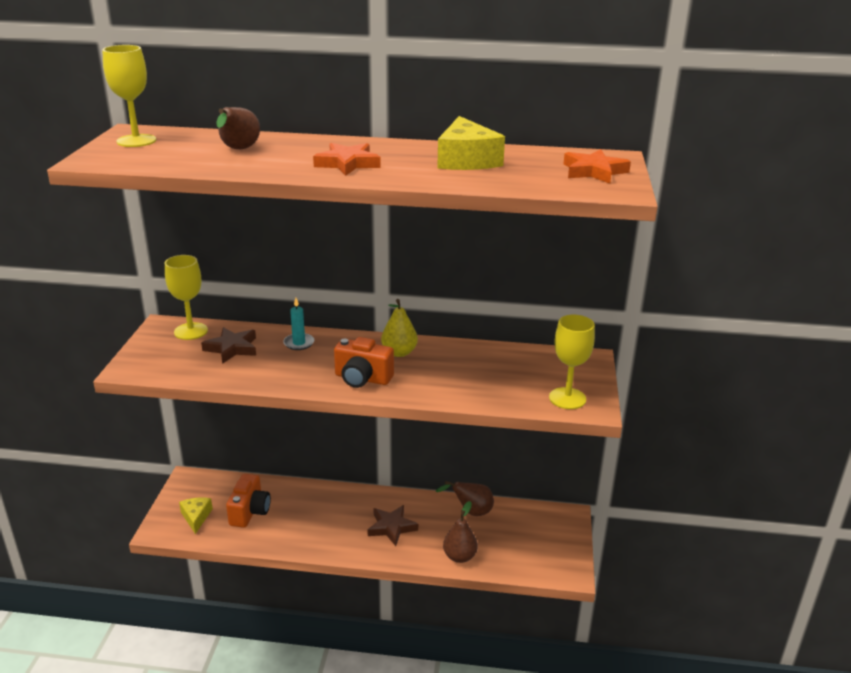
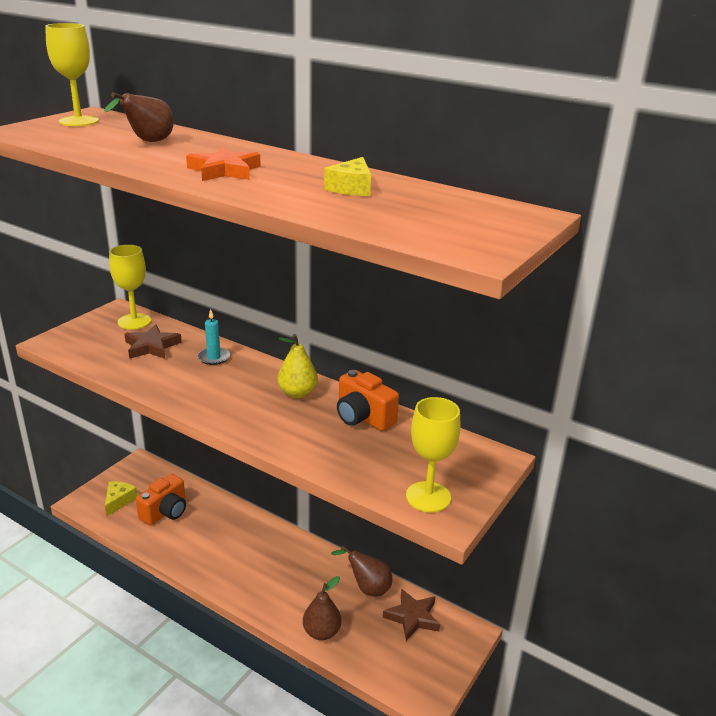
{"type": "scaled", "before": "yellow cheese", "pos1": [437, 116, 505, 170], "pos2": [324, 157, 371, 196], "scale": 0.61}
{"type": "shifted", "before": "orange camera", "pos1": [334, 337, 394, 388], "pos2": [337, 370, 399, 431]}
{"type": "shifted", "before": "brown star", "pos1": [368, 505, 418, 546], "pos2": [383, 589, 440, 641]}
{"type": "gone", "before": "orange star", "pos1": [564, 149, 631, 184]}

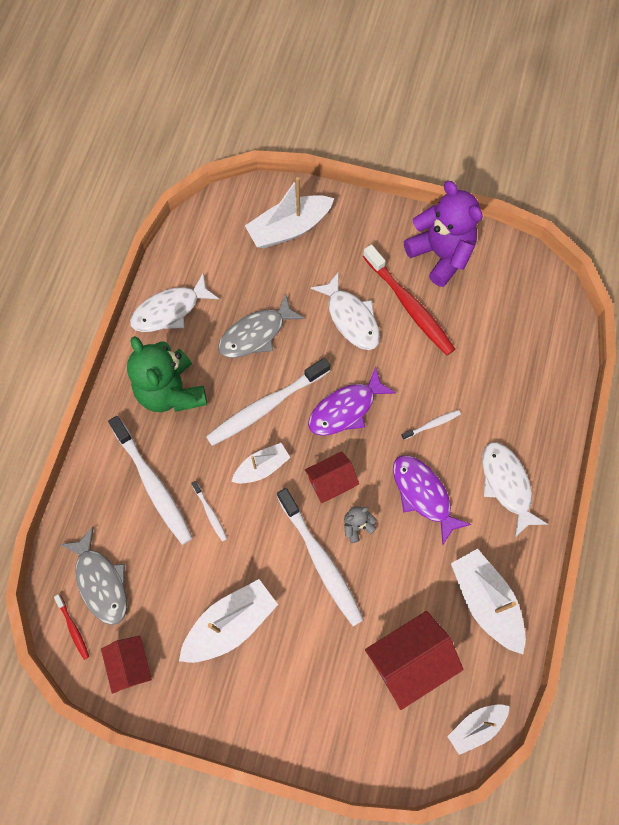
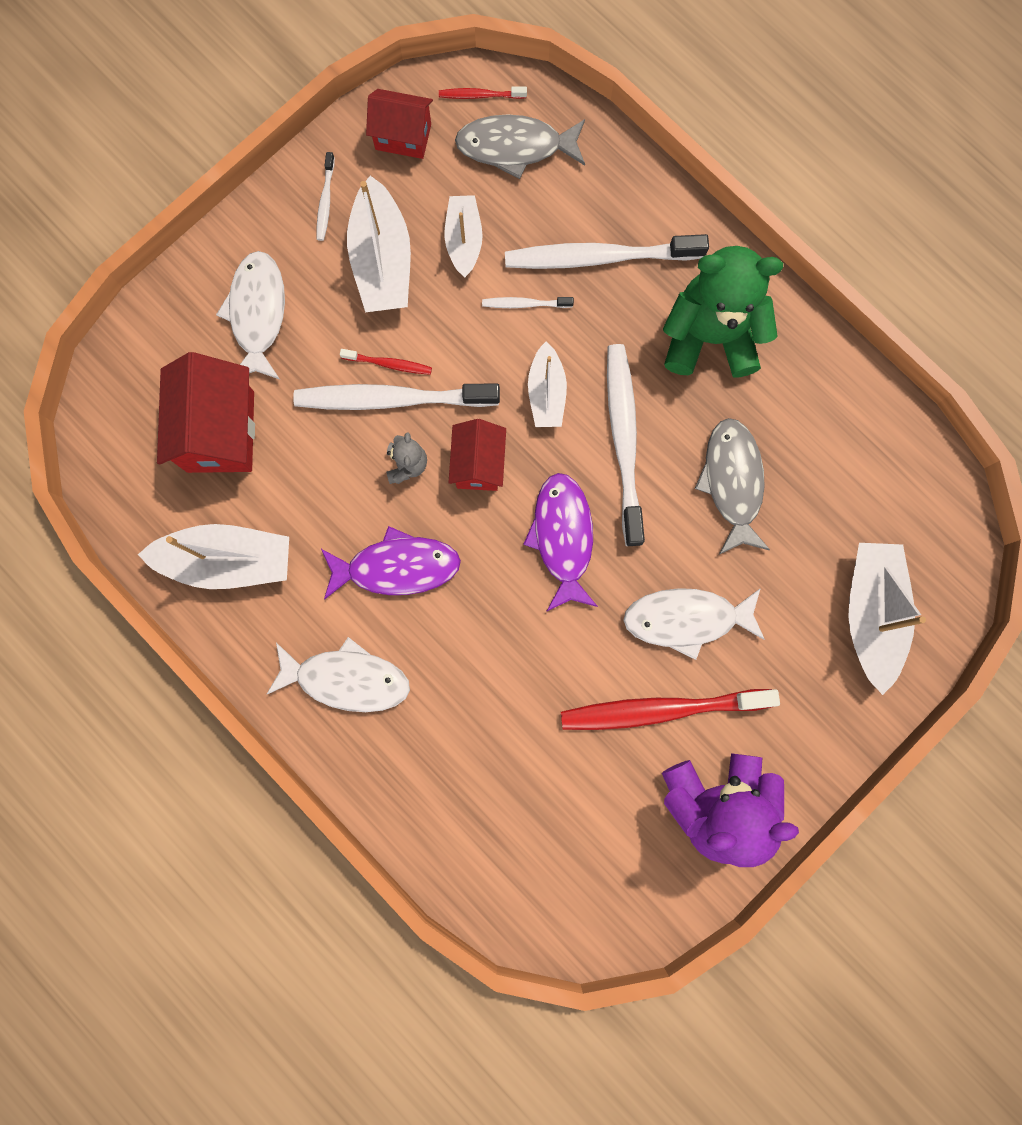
{"type": "shifted", "before": "white fish", "pos1": [130, 273, 219, 332], "pos2": [216, 251, 285, 380]}
{"type": "shifted", "before": "white toothbrush", "pos1": [401, 410, 461, 440], "pos2": [317, 152, 335, 241]}
{"type": "new", "after": "red toothbrush", "pos2": [340, 349, 432, 375]}
{"type": "shifted", "before": "white boat", "pos1": [447, 704, 510, 755], "pos2": [444, 195, 483, 277]}

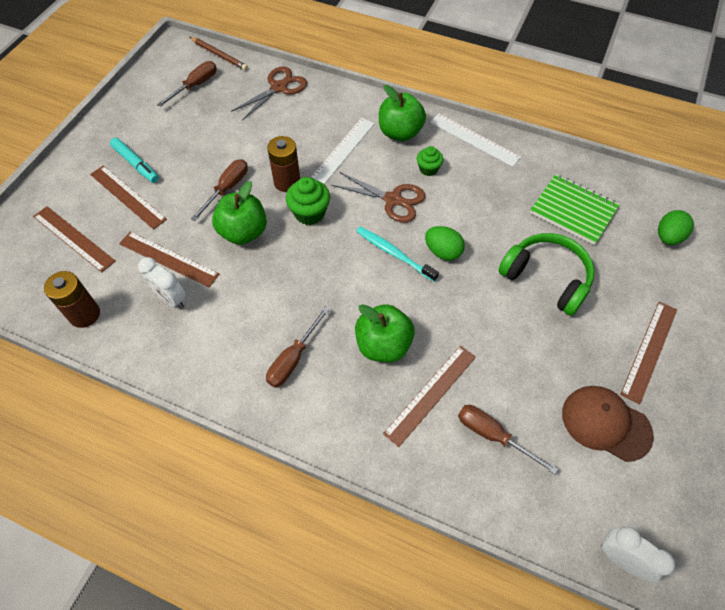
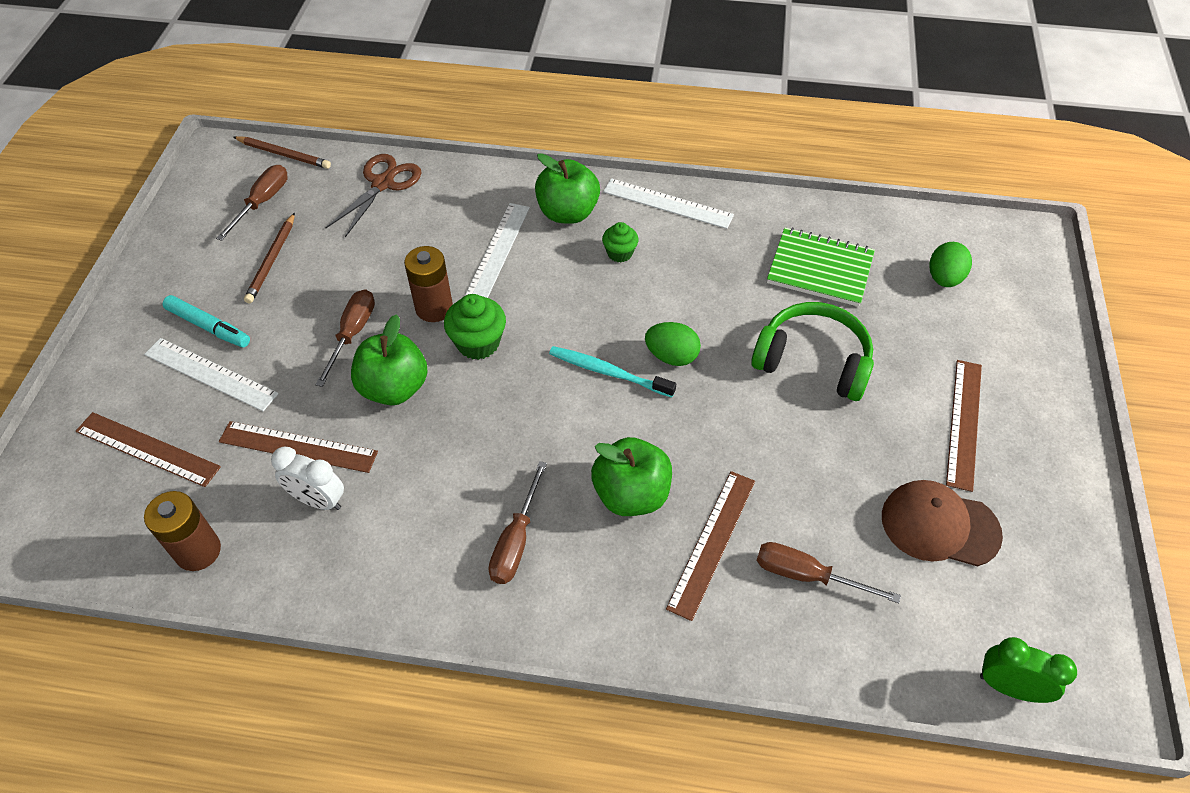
{"type": "repainted", "before": "brown ruler", "after": "white ruler", "pos1": [90, 165, 167, 230], "pos2": [144, 338, 279, 411]}
{"type": "new", "after": "brown pencil", "pos2": [244, 213, 295, 303]}
{"type": "repainted", "before": "white clock", "after": "green clock", "pos1": [602, 527, 675, 582], "pos2": [980, 637, 1077, 703]}
{"type": "gone", "before": "brown scissors", "pos1": [332, 172, 425, 223]}

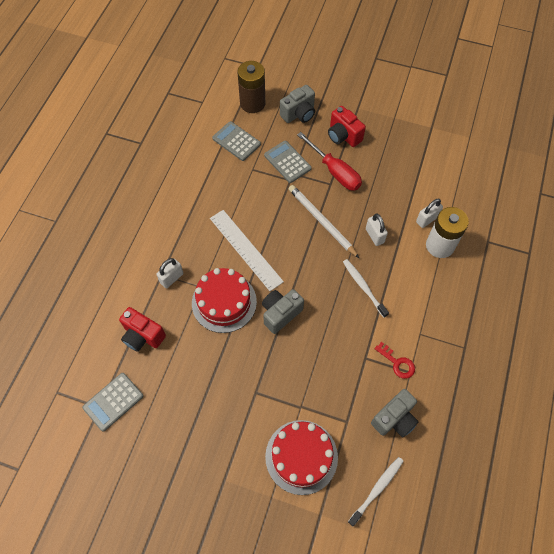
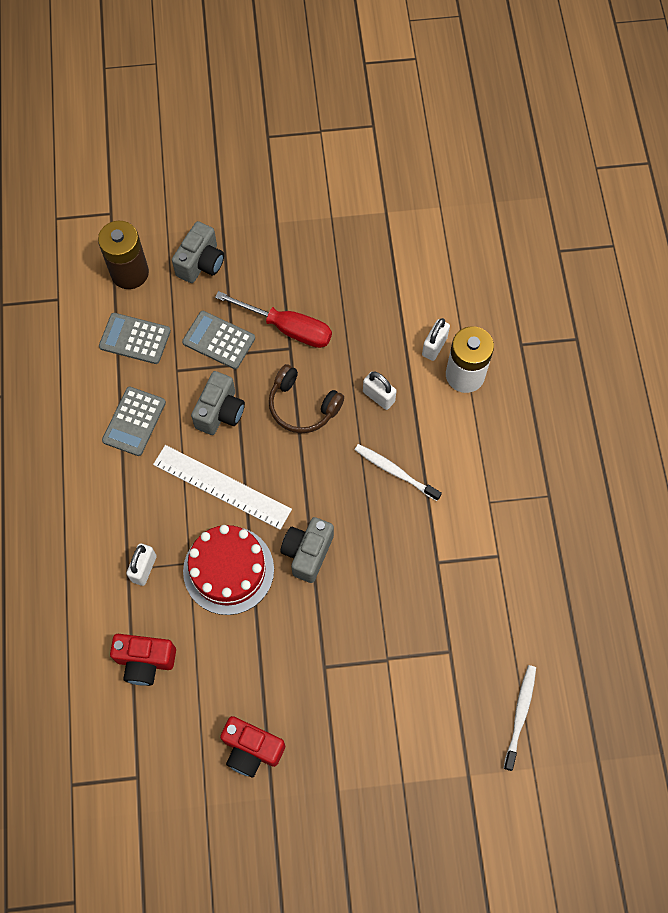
{"type": "shifted", "before": "grey calculator", "pos1": [82, 373, 144, 432], "pos2": [102, 387, 166, 456]}
{"type": "shifted", "before": "grey camera", "pos1": [371, 389, 418, 438], "pos2": [191, 371, 245, 435]}
{"type": "shifted", "before": "red camera", "pos1": [328, 106, 366, 147], "pos2": [220, 716, 285, 778]}
{"type": "swapped", "before": "white pencil", "after": "brown headphones", "pos1": [289, 185, 359, 258], "pos2": [269, 364, 344, 433]}
{"type": "gone", "before": "red cake", "pos1": [265, 420, 338, 495]}
{"type": "gone", "before": "red key", "pos1": [375, 342, 415, 379]}

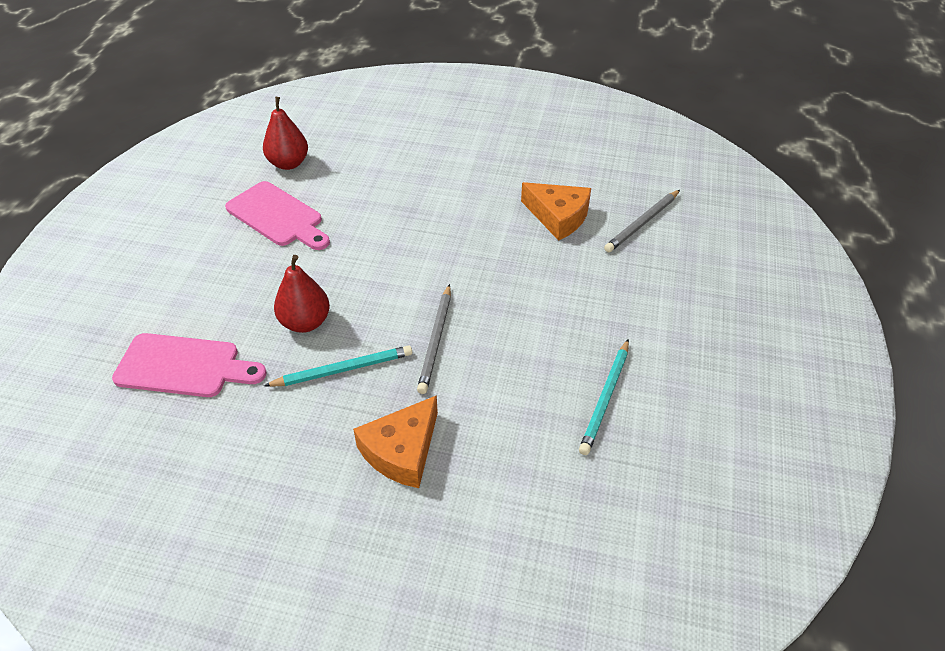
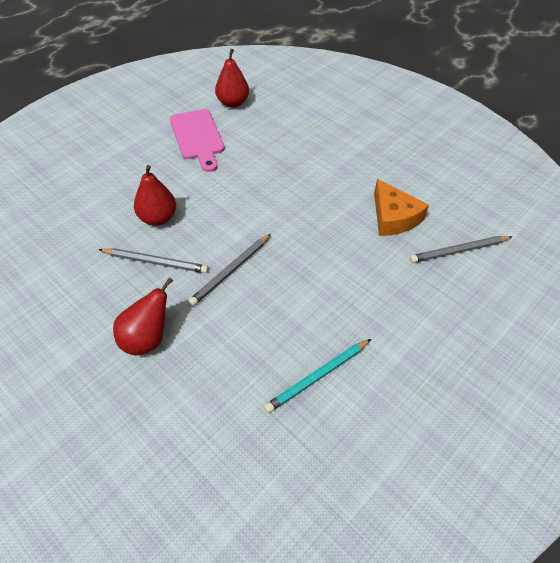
{"type": "repainted", "before": "turquoise pencil", "after": "grey pencil", "pos1": [264, 345, 412, 387], "pos2": [98, 248, 209, 273]}
{"type": "swapped", "before": "orange cheese", "after": "red pear", "pos1": [353, 395, 438, 488], "pos2": [113, 277, 173, 356]}
{"type": "gone", "before": "pink cutting board", "pos1": [112, 333, 267, 397]}

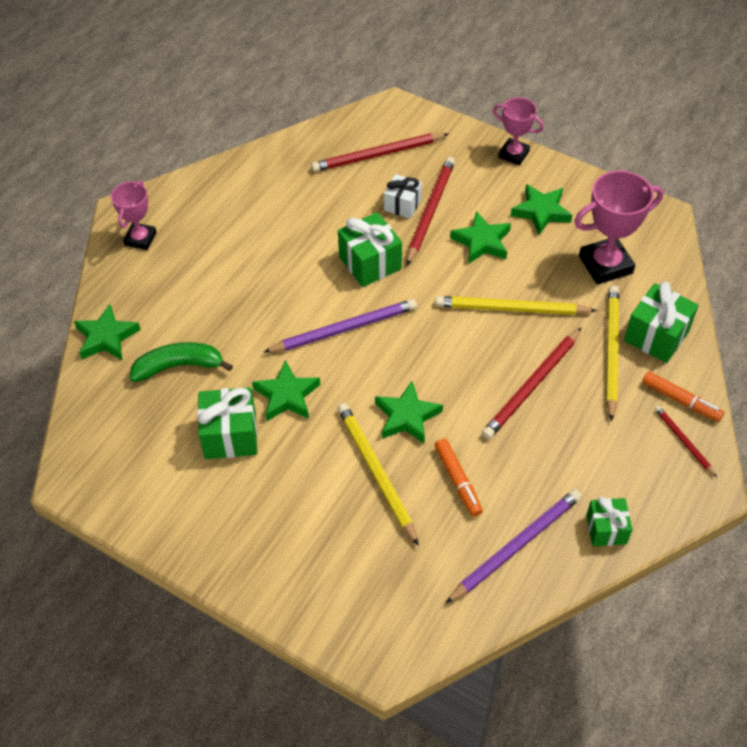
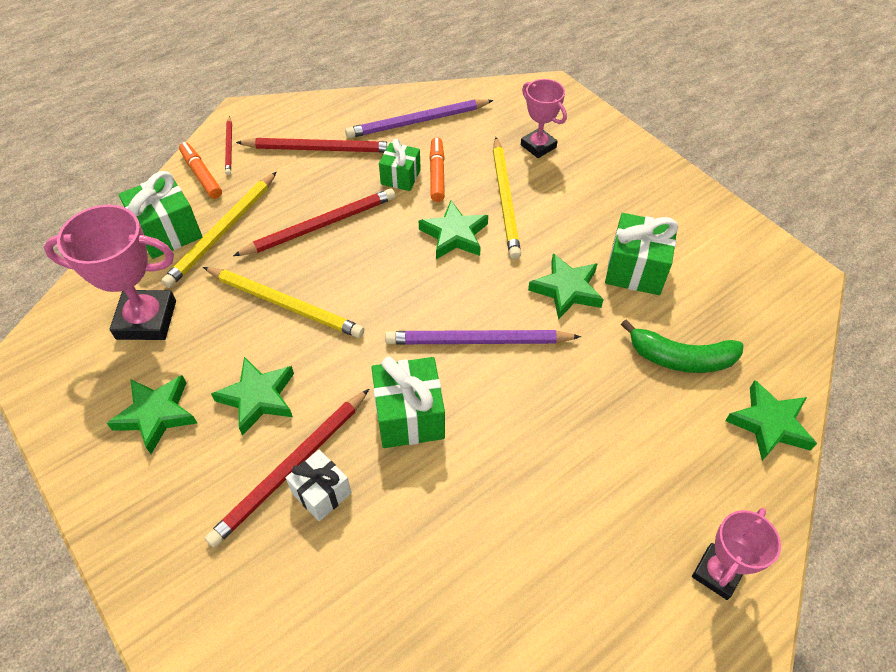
{"type": "shifted", "before": "red pencil", "pos1": [311, 133, 448, 172], "pos2": [236, 138, 392, 153]}
{"type": "shifted", "before": "green gift", "pos1": [586, 497, 632, 546], "pos2": [379, 139, 421, 191]}
{"type": "shifted", "before": "pink trophy", "pos1": [493, 97, 544, 166], "pos2": [521, 79, 567, 158]}

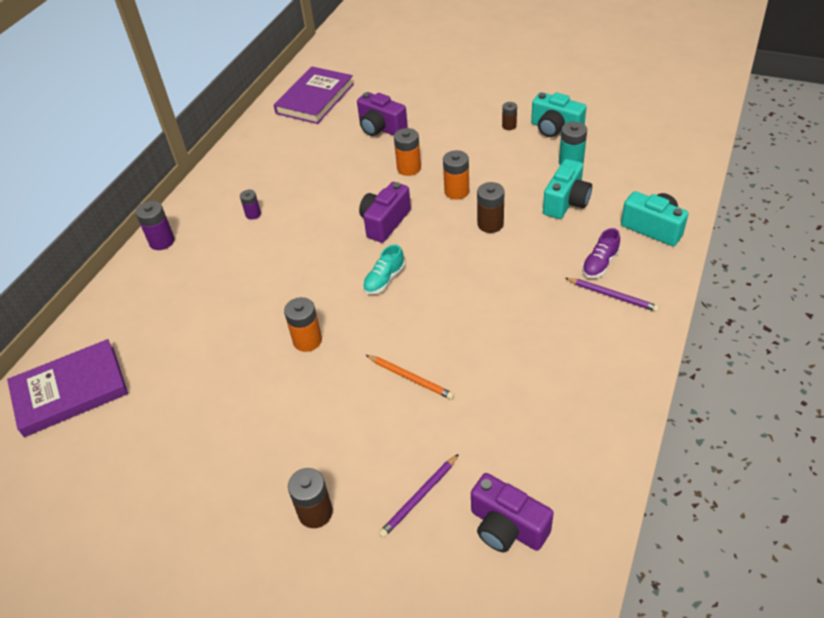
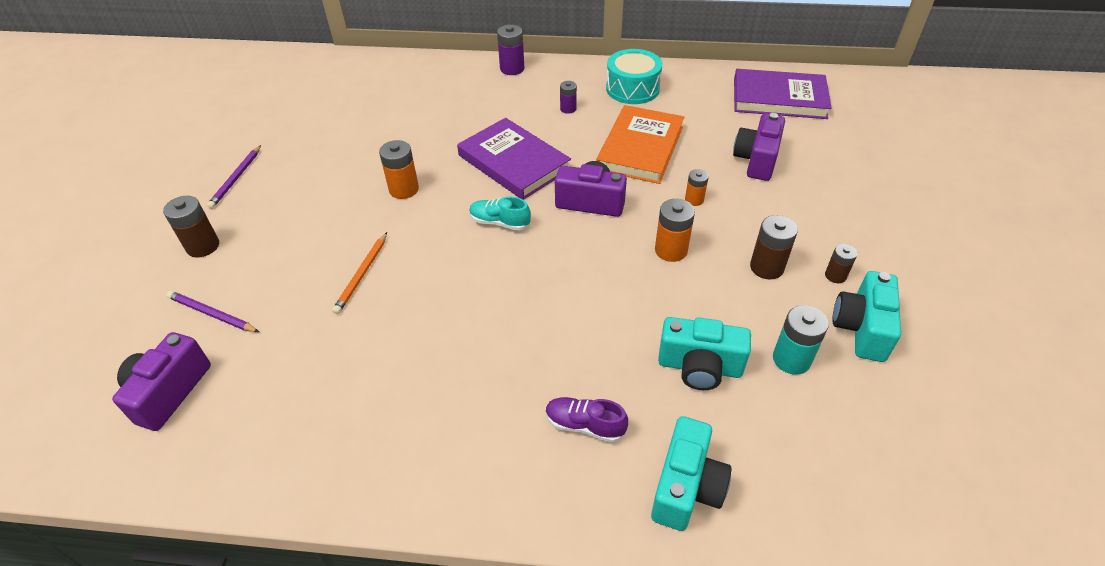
{"type": "shifted", "before": "purple pencil", "pos1": [565, 278, 660, 312], "pos2": [207, 145, 261, 209]}
{"type": "shifted", "before": "purple book", "pos1": [7, 339, 128, 437], "pos2": [457, 118, 571, 200]}
{"type": "new", "after": "orange book", "pos2": [596, 105, 684, 184]}
{"type": "new", "after": "turquoise drum", "pos2": [606, 49, 663, 104]}
{"type": "scaled", "before": "orange battery", "pos1": [394, 128, 421, 176], "pos2": [685, 169, 709, 206], "scale": 0.62}
{"type": "shifted", "before": "brown battery", "pos1": [477, 182, 504, 233], "pos2": [750, 215, 798, 279]}

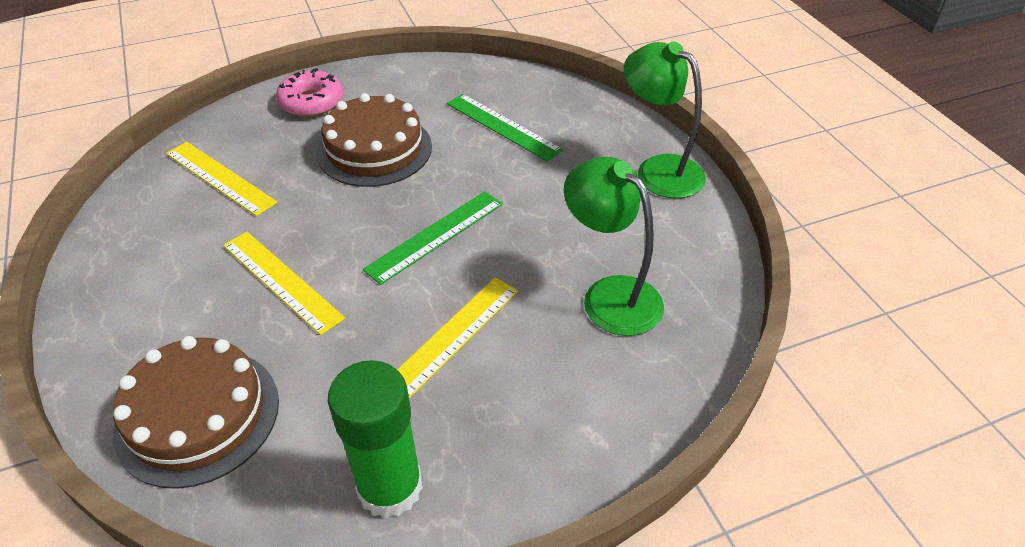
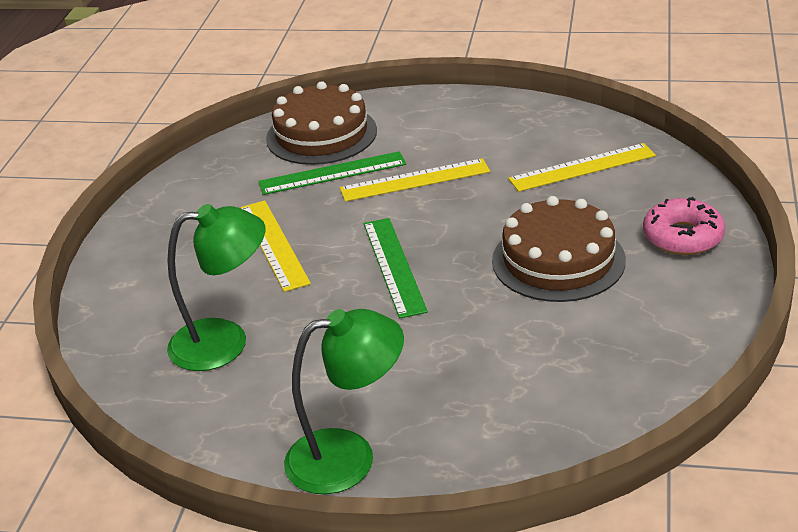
{"type": "shifted", "before": "green ruler", "pos1": [447, 94, 563, 162], "pos2": [258, 151, 406, 195]}
{"type": "gone", "before": "green glue stick", "pos1": [328, 360, 423, 518]}

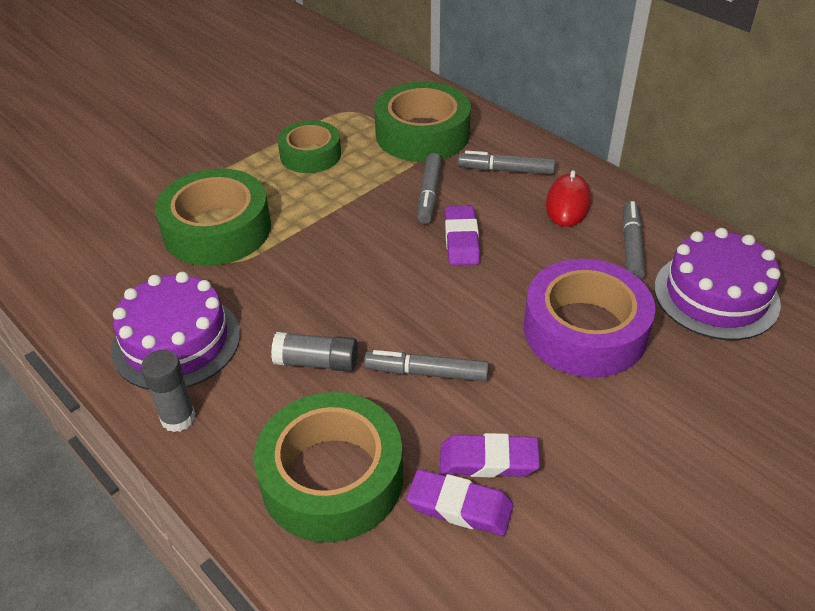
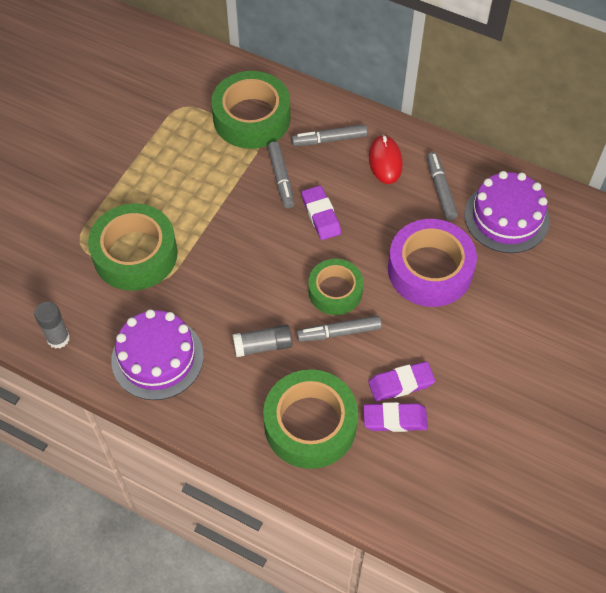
{"type": "shifted", "before": "grey glue stick", "pos1": [141, 350, 196, 432], "pos2": [34, 302, 70, 349]}
{"type": "shifted", "before": "green tape", "pos1": [278, 120, 341, 173], "pos2": [308, 259, 363, 315]}

